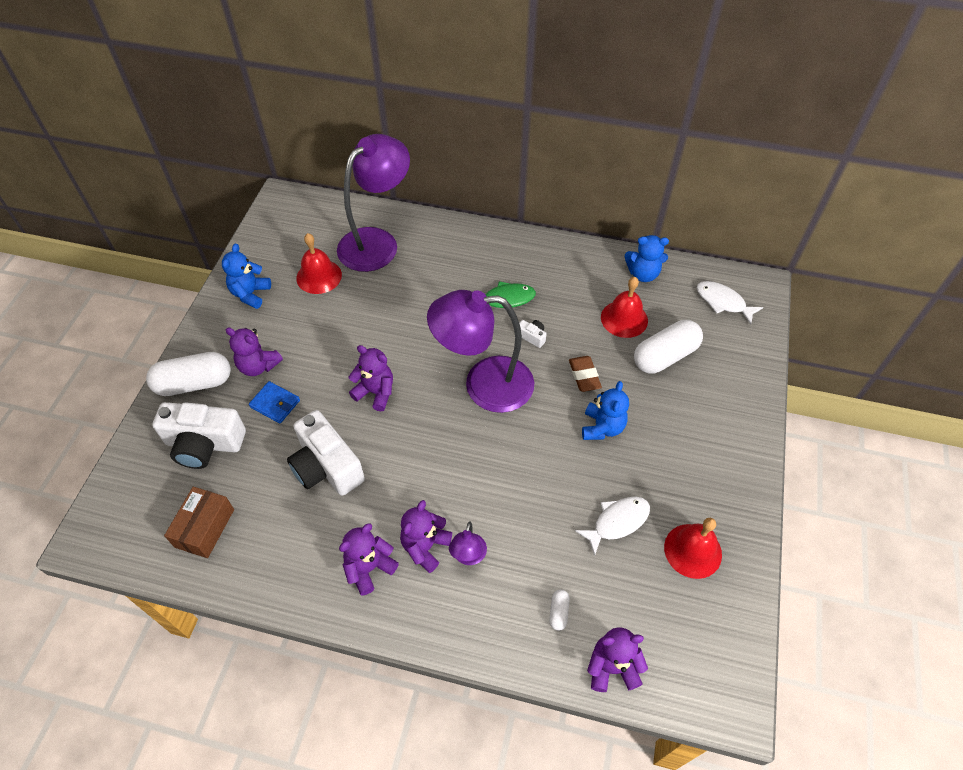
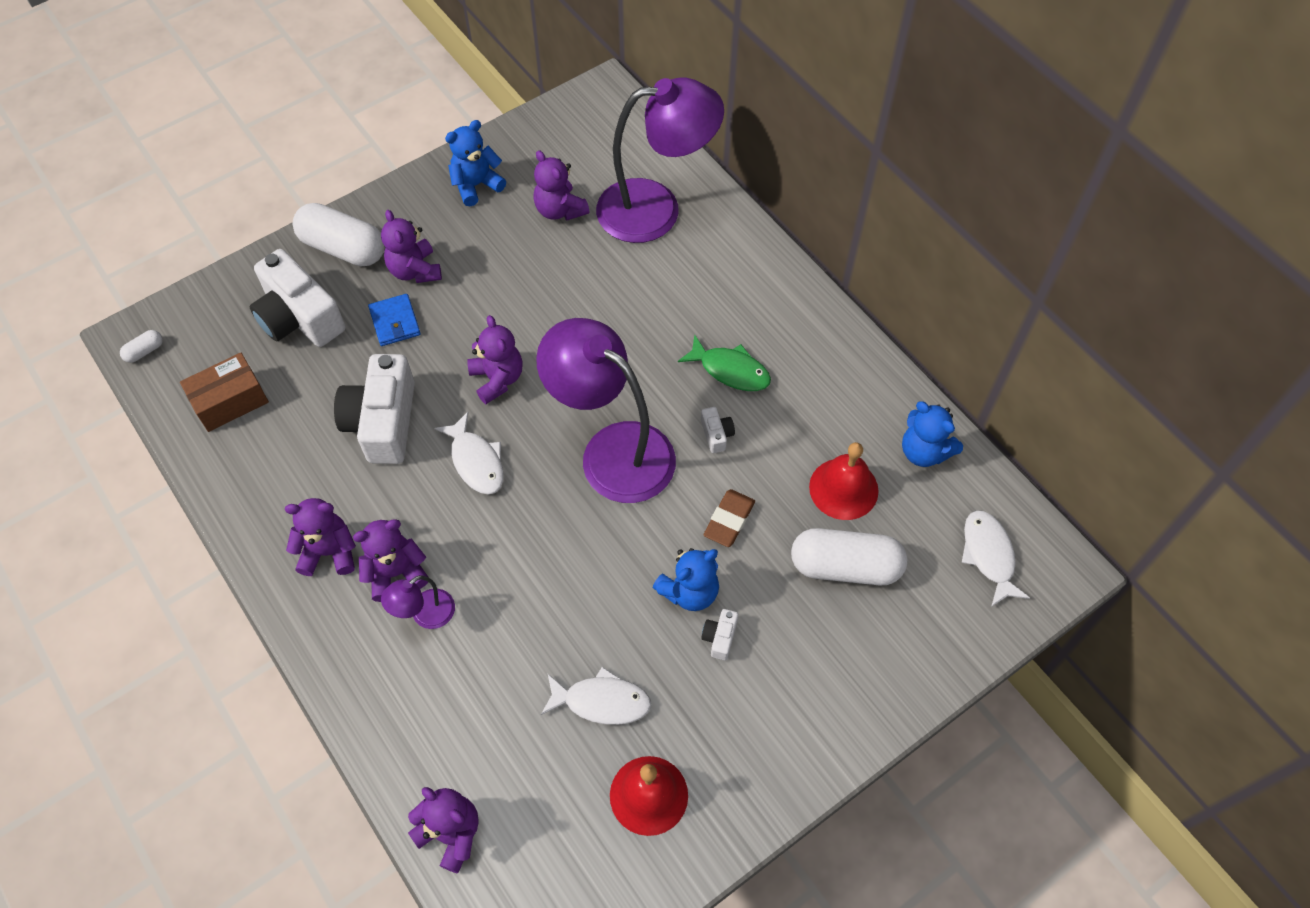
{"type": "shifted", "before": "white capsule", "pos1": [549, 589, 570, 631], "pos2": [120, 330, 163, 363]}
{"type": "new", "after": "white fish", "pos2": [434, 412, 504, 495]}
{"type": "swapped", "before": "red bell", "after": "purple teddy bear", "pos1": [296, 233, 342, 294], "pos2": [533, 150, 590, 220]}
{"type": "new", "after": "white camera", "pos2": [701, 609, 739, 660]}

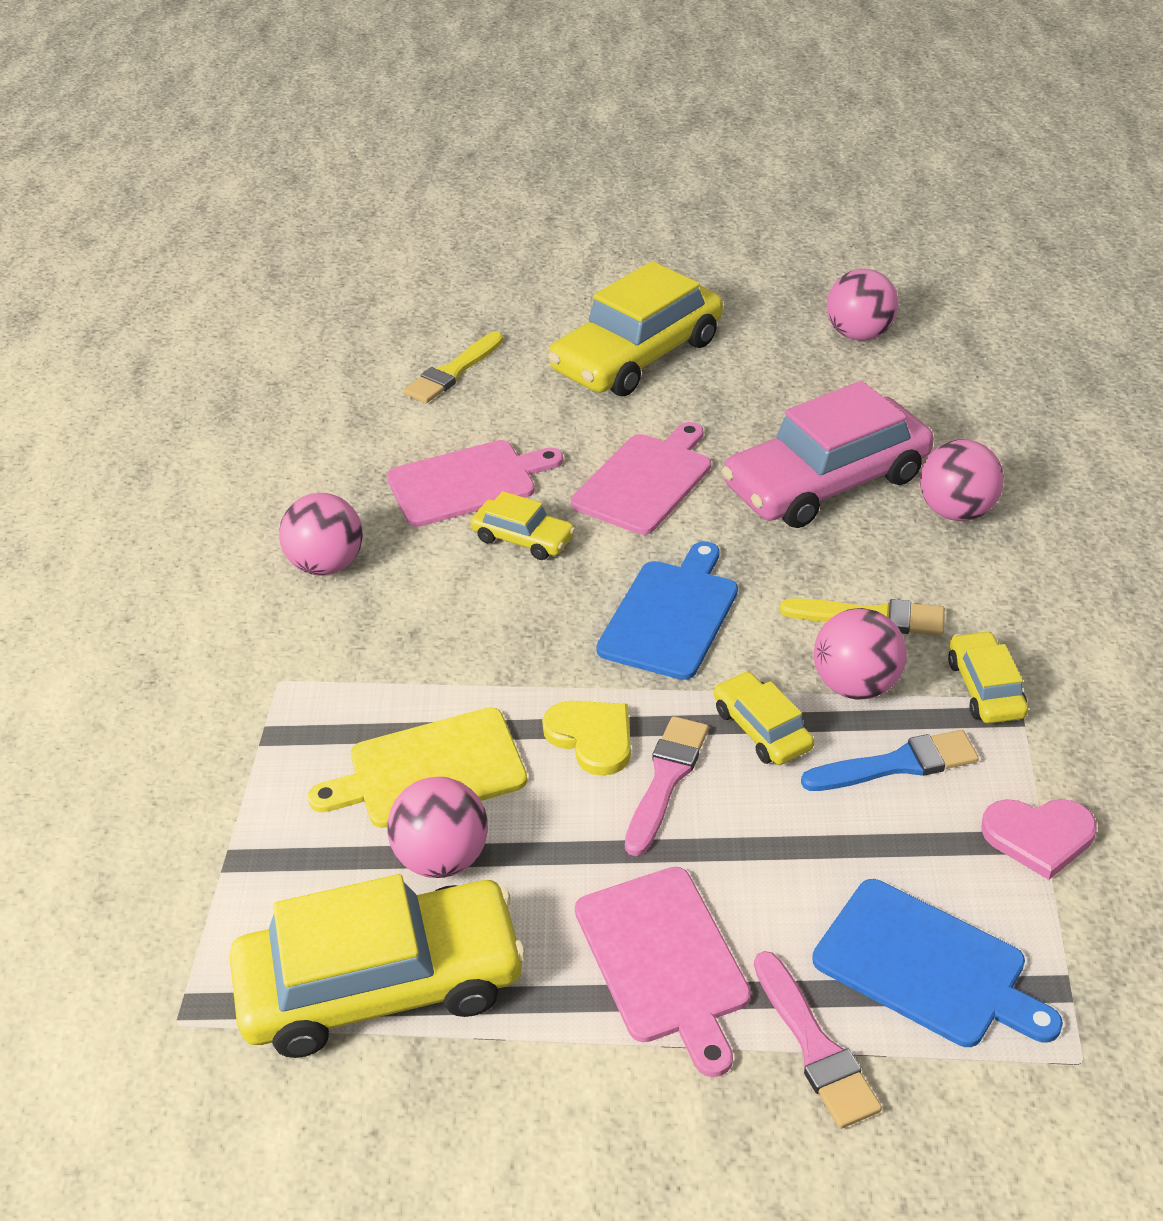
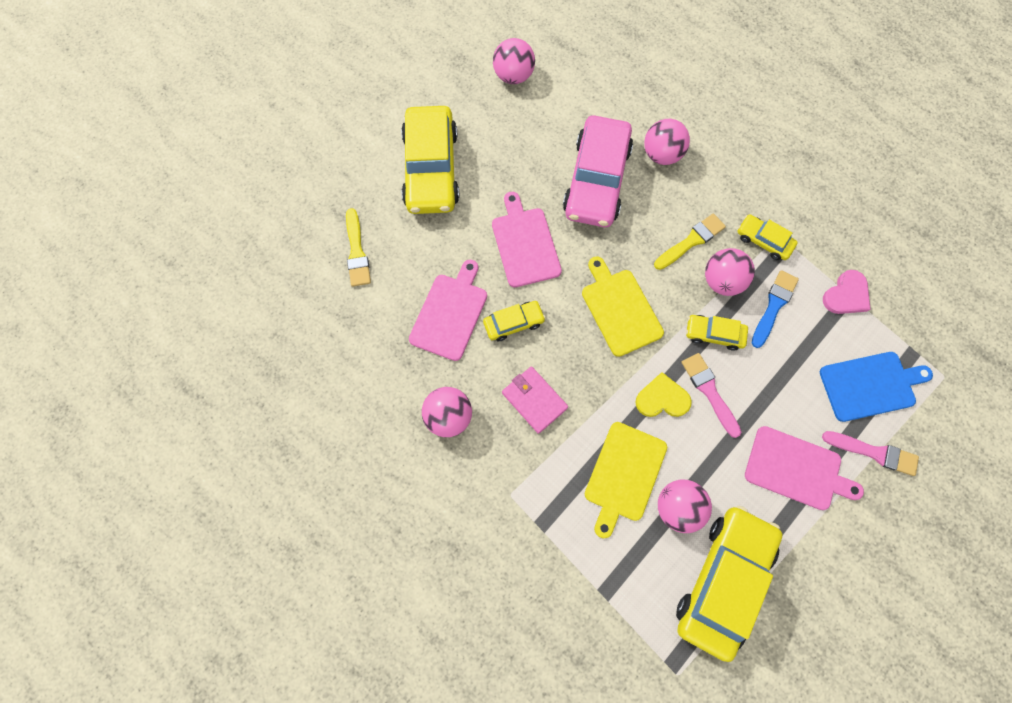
{"type": "new", "after": "pink wallet", "pos2": [502, 366, 568, 434]}
{"type": "repainted", "before": "blue cutting board", "after": "yellow cutting board", "pos1": [596, 541, 738, 680], "pos2": [582, 256, 664, 357]}

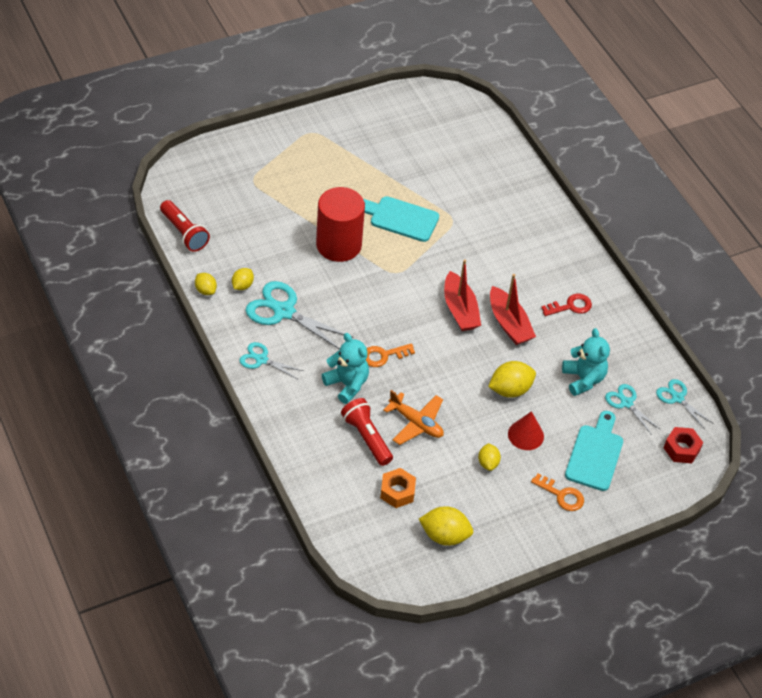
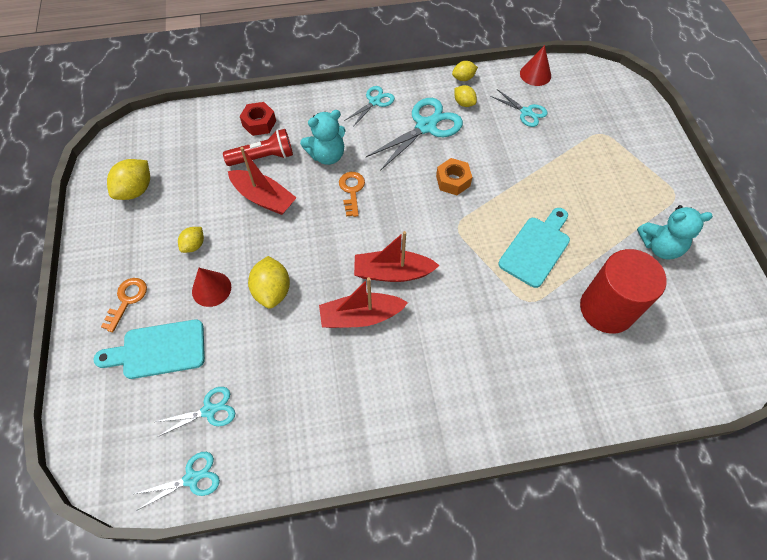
{"type": "rotated", "before": "turquoise cutting board", "pos1": [565, 411, 623, 491], "pos2": [94, 319, 205, 379], "turn": 135}
{"type": "rotated", "before": "orange key", "pos1": [531, 473, 584, 511], "pos2": [101, 278, 147, 332], "turn": 150}
{"type": "rotated", "before": "yellow lemon", "pos1": [478, 443, 501, 471], "pos2": [178, 227, 204, 253], "turn": -75}
{"type": "swapped", "before": "orange plane", "after": "red boat", "pos1": [383, 390, 444, 445], "pos2": [228, 147, 297, 215]}
{"type": "shifted", "before": "red nut", "pos1": [663, 427, 703, 463], "pos2": [240, 102, 276, 136]}
{"type": "shifted", "before": "orange nut", "pos1": [380, 468, 416, 508], "pos2": [436, 158, 472, 195]}
{"type": "new", "after": "turquoise scissors", "pos2": [490, 89, 548, 127]}
{"type": "swapped", "before": "red flashlight", "after": "red cone", "pos1": [160, 200, 210, 252], "pos2": [520, 45, 551, 86]}
{"type": "shifted", "before": "red cylinder", "pos1": [316, 187, 365, 262], "pos2": [580, 249, 667, 333]}
{"type": "shifted", "before": "turquoise teddy bear", "pos1": [562, 328, 610, 396], "pos2": [637, 205, 713, 260]}
{"type": "gone", "before": "red key", "pos1": [541, 294, 592, 316]}

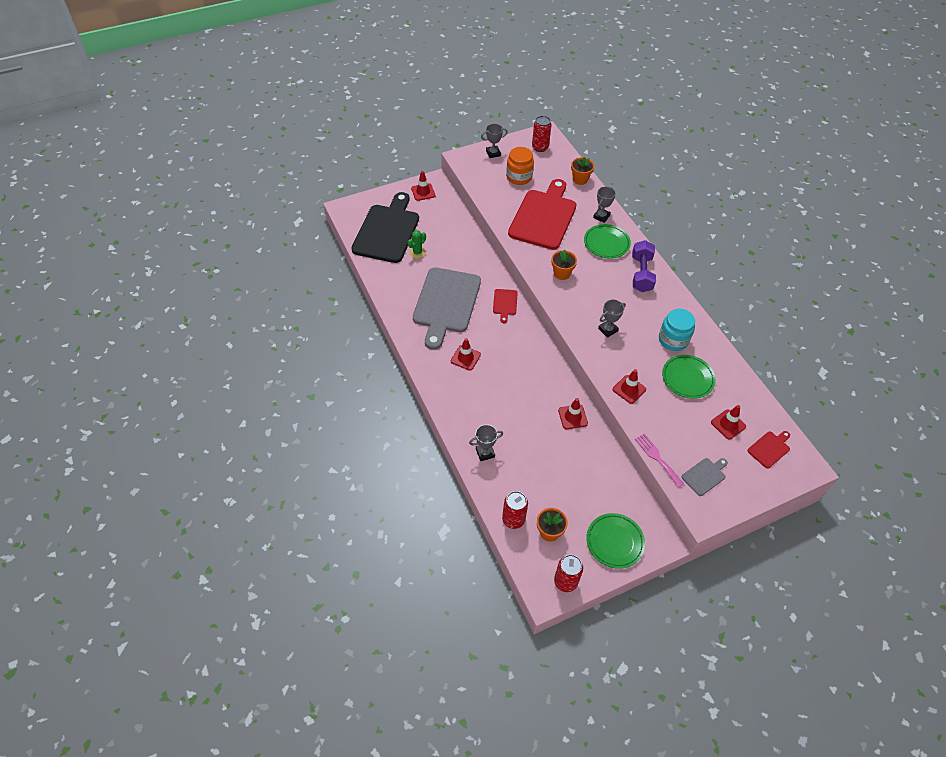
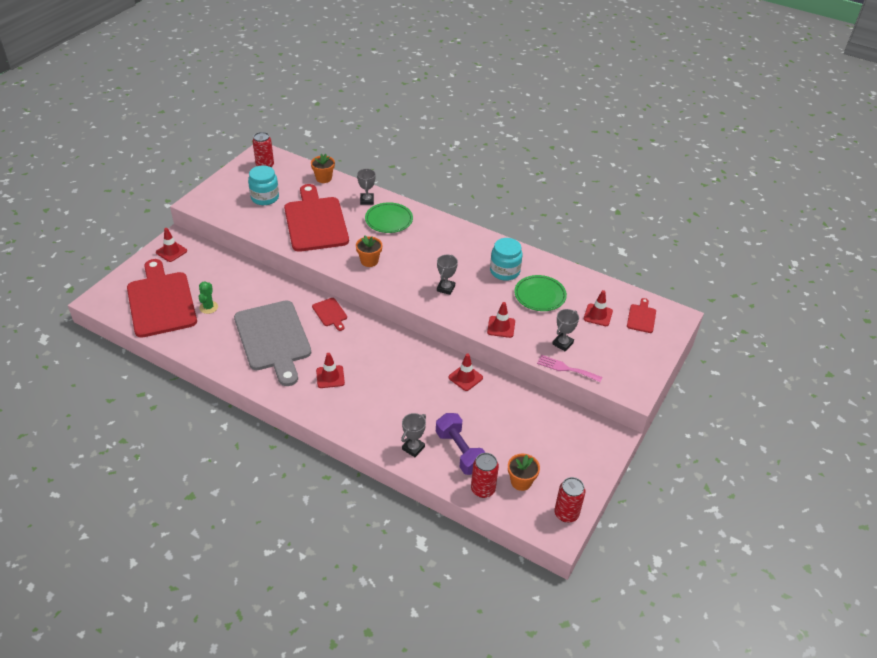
{"type": "repainted", "before": "black cutting board", "after": "red cutting board", "pos1": [351, 192, 419, 263], "pos2": [127, 259, 197, 338]}
{"type": "repainted", "before": "orange jar", "after": "turquoise jar", "pos1": [506, 147, 534, 185], "pos2": [248, 165, 279, 205]}
{"type": "shifted", "before": "purple dumbbell", "pos1": [632, 240, 656, 292], "pos2": [436, 413, 485, 475]}
{"type": "shifted", "before": "grey trophy", "pos1": [481, 124, 508, 158], "pos2": [552, 309, 579, 351]}
{"type": "gone", "before": "green plate", "pos1": [586, 513, 645, 569]}
{"type": "gone", "before": "grey cutting board", "pos1": [682, 458, 728, 496]}

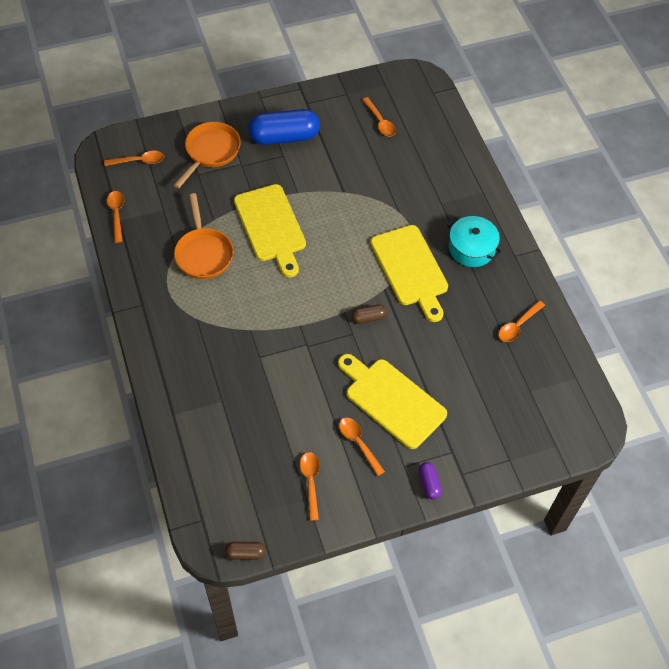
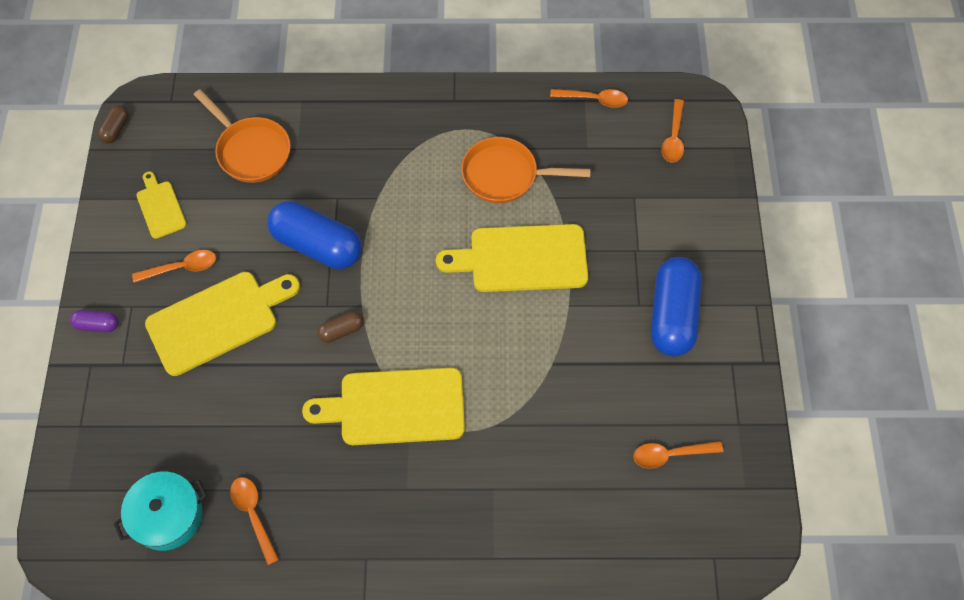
{"type": "shifted", "before": "turquoise pot", "pos1": [447, 216, 502, 267], "pos2": [114, 472, 207, 551]}
{"type": "swapped", "before": "orange spoon", "after": "yellow cutting board", "pos1": [300, 452, 320, 521], "pos2": [136, 171, 187, 239]}
{"type": "shifted", "before": "orange pan", "pos1": [174, 122, 241, 188], "pos2": [194, 89, 291, 183]}
{"type": "new", "after": "blue capsule", "pos2": [267, 201, 362, 269]}
{"type": "rotated", "before": "brown capsule", "pos1": [351, 304, 387, 324], "pos2": [317, 311, 363, 343], "turn": 60}

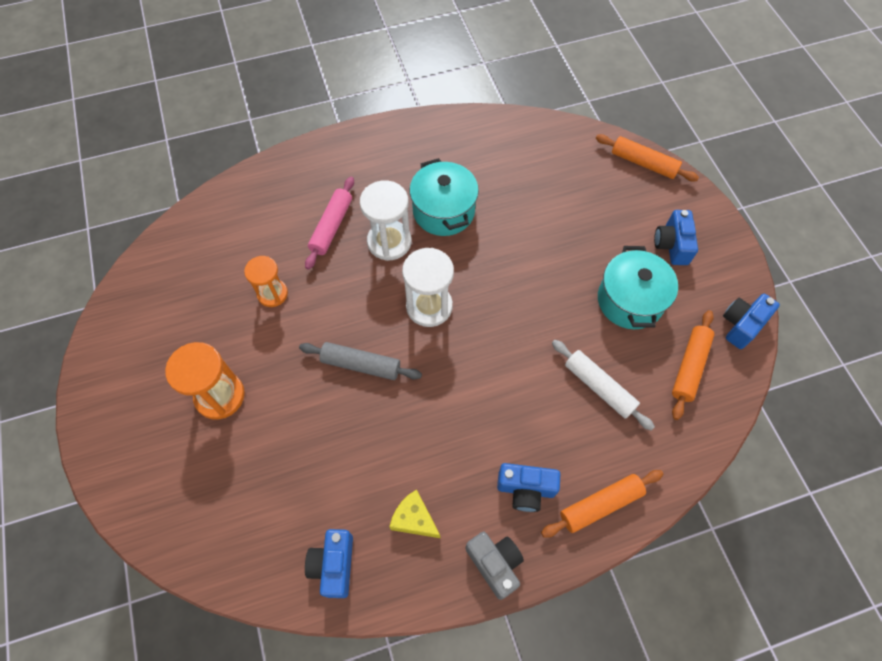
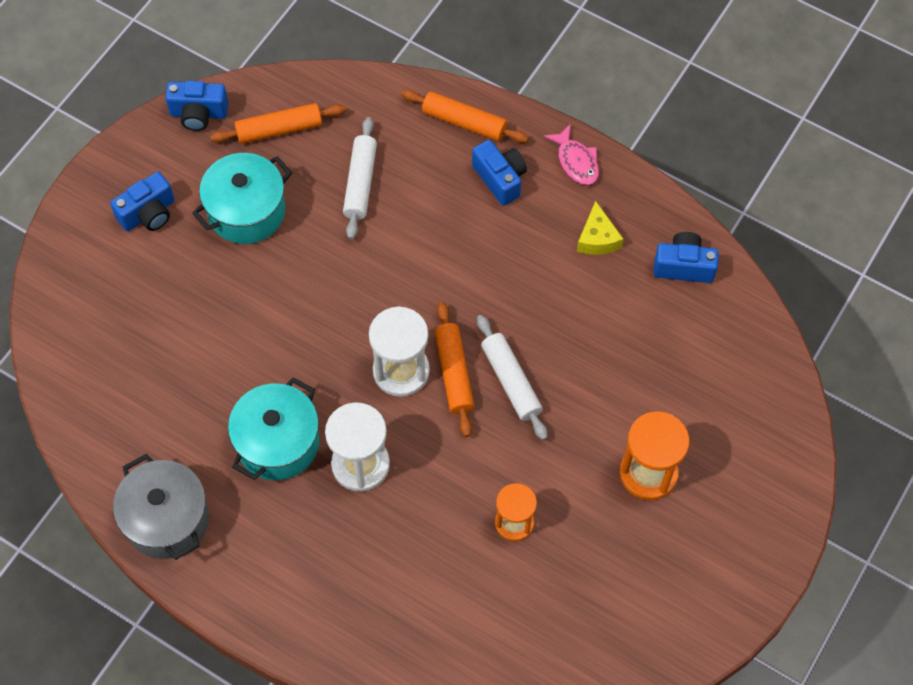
{"type": "new", "after": "grey pot", "pos2": [113, 454, 209, 560]}
{"type": "shifted", "before": "orange rolling pin", "pos1": [596, 134, 699, 182], "pos2": [435, 302, 474, 437]}
{"type": "repainted", "before": "grey rolling pin", "after": "white rolling pin", "pos1": [299, 342, 422, 380], "pos2": [477, 315, 548, 440]}
{"type": "swapped", "before": "grey camera", "after": "pink fish", "pos1": [465, 532, 524, 600], "pos2": [544, 124, 599, 186]}
{"type": "rotated", "before": "blue camera", "pos1": [305, 529, 353, 598], "pos2": [653, 232, 719, 283], "turn": -135}
{"type": "gone", "before": "pink rolling pin", "pos1": [305, 177, 354, 270]}

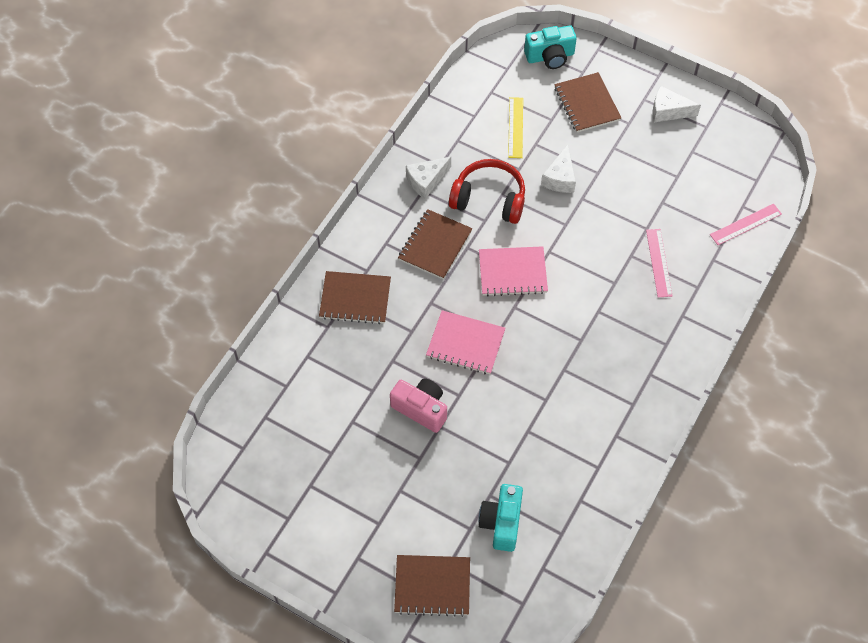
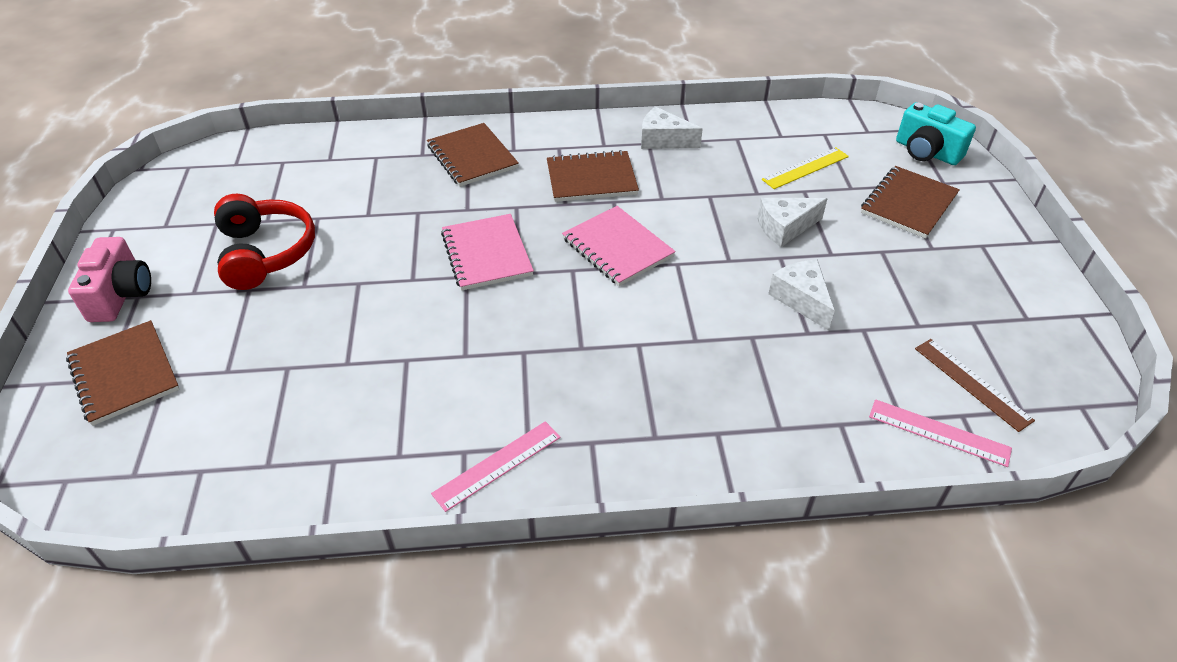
{"type": "shifted", "before": "pink camera", "pos1": [390, 378, 447, 433], "pos2": [68, 237, 151, 322]}
{"type": "shifted", "before": "red headphones", "pos1": [449, 159, 525, 224], "pos2": [214, 194, 315, 290]}
{"type": "shifted", "before": "pink ruler", "pos1": [646, 229, 672, 297], "pos2": [431, 421, 561, 512]}
{"type": "shifted", "before": "white cheese", "pos1": [653, 86, 701, 122], "pos2": [768, 260, 835, 331]}
{"type": "new", "after": "brown ruler", "pos2": [915, 339, 1035, 432]}
{"type": "gone", "before": "turquoise camera", "pos1": [478, 484, 523, 552]}

